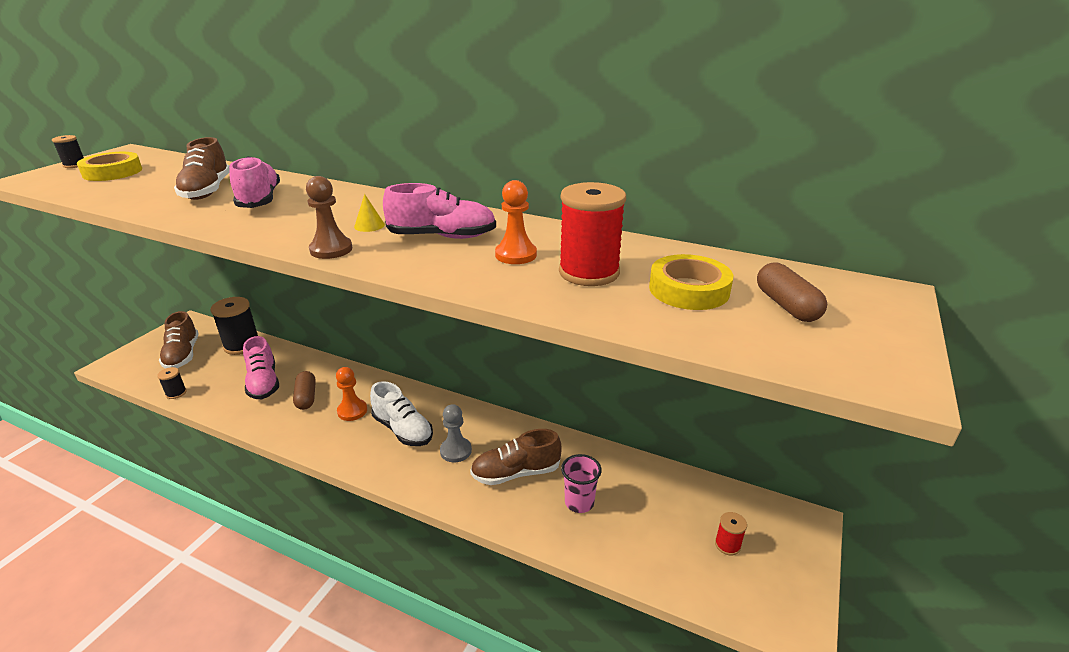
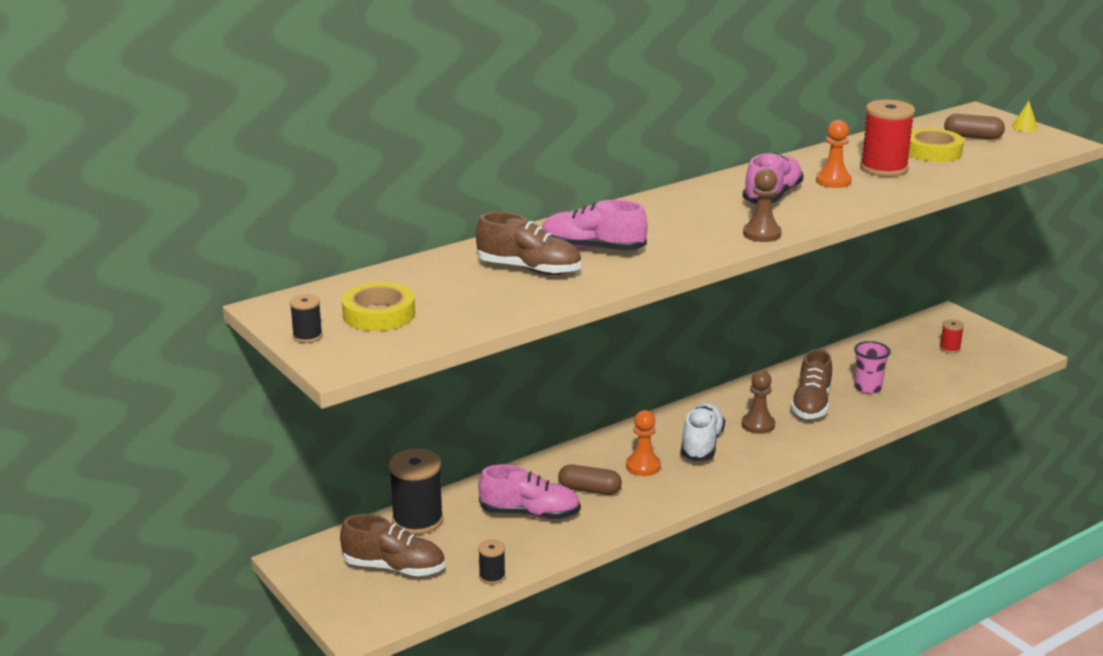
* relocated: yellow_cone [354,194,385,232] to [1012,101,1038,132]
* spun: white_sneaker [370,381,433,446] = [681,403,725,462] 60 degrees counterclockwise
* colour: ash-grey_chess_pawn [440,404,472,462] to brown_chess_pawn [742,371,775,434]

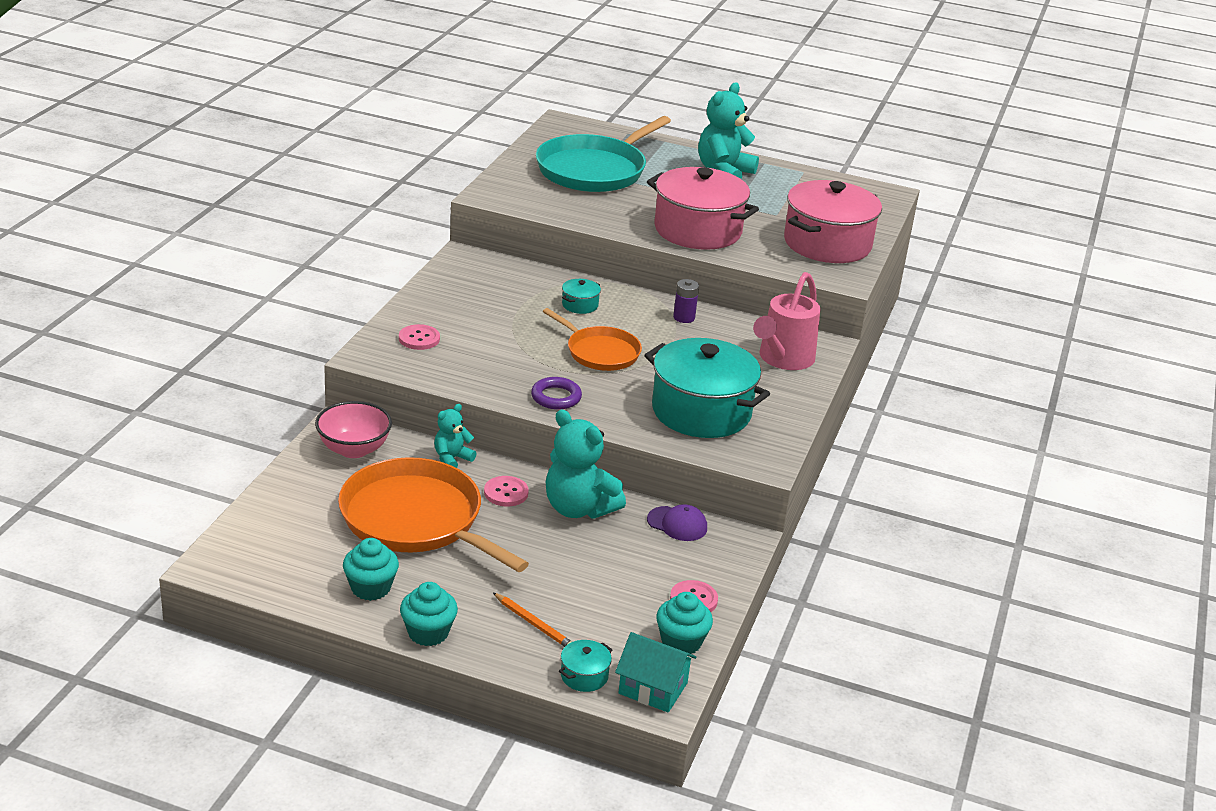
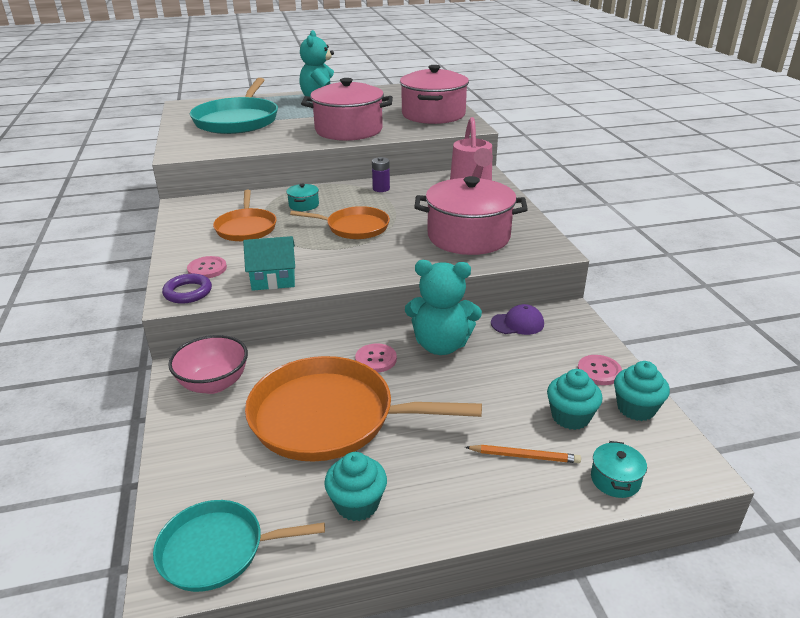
* relocated: turquoise_muffin [400,582,458,646] to [547,369,603,430]
* missing: turquoise_teddy [434,404,477,468]
* relocated: royal_purple_hoop [531,377,582,410] to [162,274,212,304]
* relocated: turquoise_house [615,632,696,713] to [243,236,295,291]
* colour: turquoise_stockpot [645,338,770,438] to pink_stockpot [414,176,528,255]
* appeared: turquoise_pan [153,500,325,592]
* appeared: orange_pan [213,190,277,241]

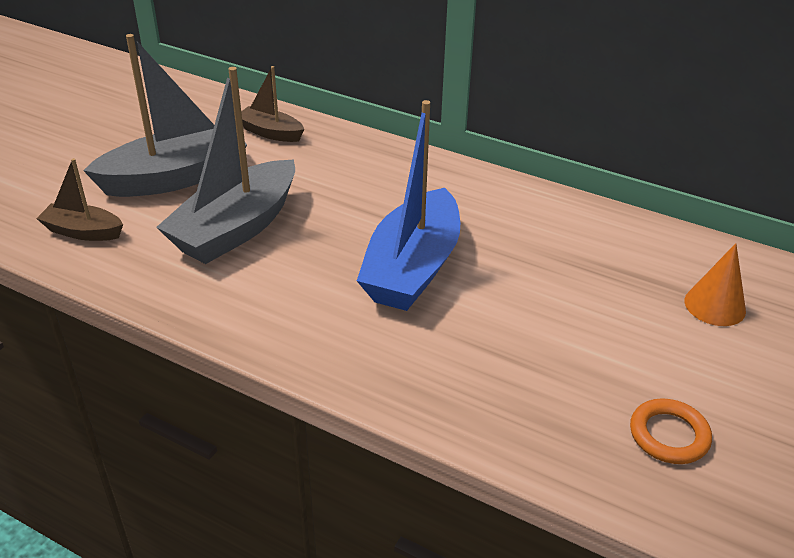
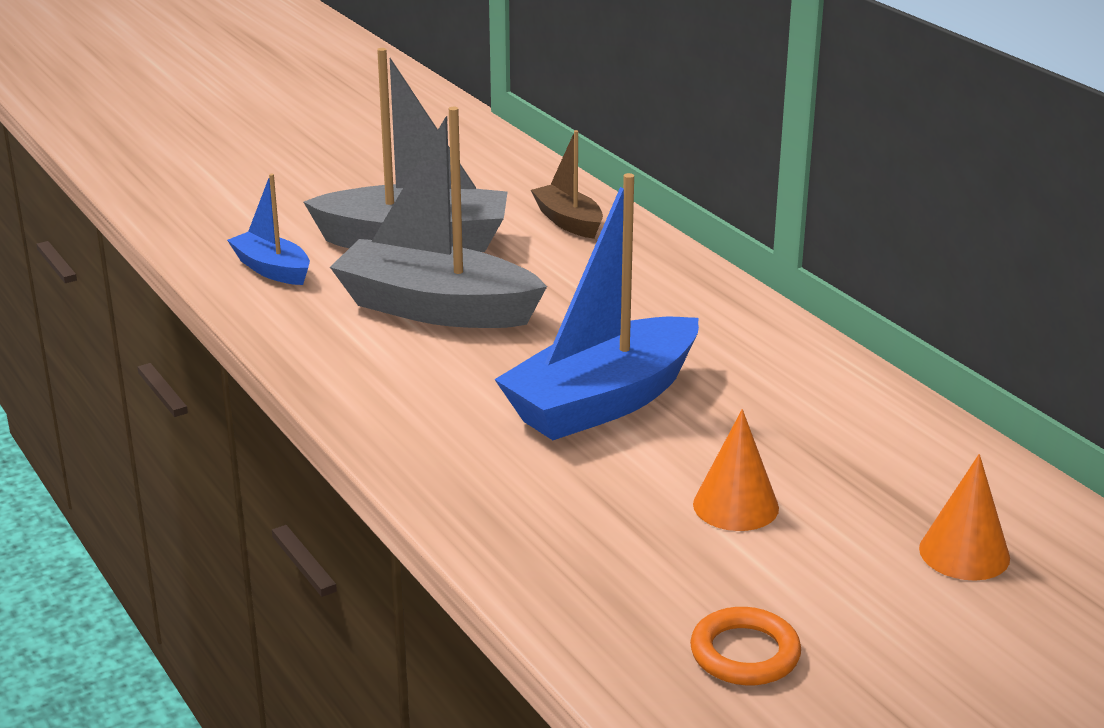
* colour: brown_boat [36,158,123,241] to cobalt_boat [227,174,310,285]
* spun: ash-grey_boat [156,67,295,264] = [330,107,547,328] 45 degrees clockwise
* appeared: orange_cone [693,409,779,531]

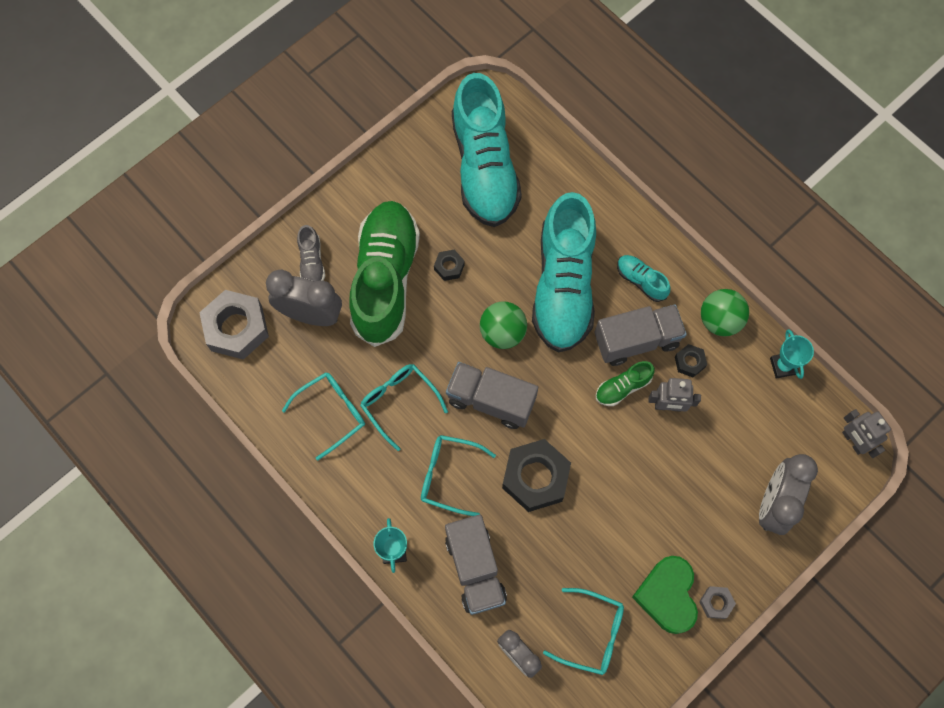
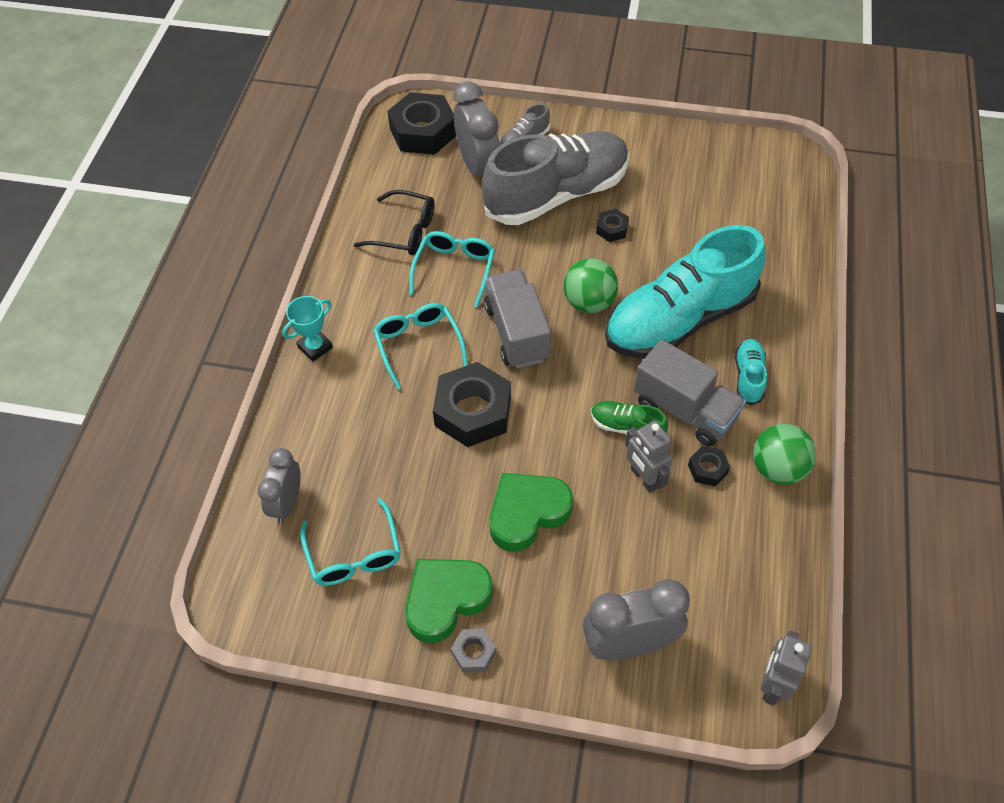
* colour: ash-grey_hex_nut [199,290,269,360] to jet-black_hex_nut [387,92,456,155]
* colour: turquoise_glasses [282,372,365,460] to jet-black_glasses [354,190,435,255]
* colour: emerald_sneaker [349,201,420,347] to ash-grey_sneaker [482,131,629,225]
* missing: ash-grey_lorry [445,515,507,615]
* missing: turquoise_sneaker [452,73,522,227]
* missing: turquoise_trophy [770,329,814,379]
* appeared: emerald_heart [490,473,573,552]

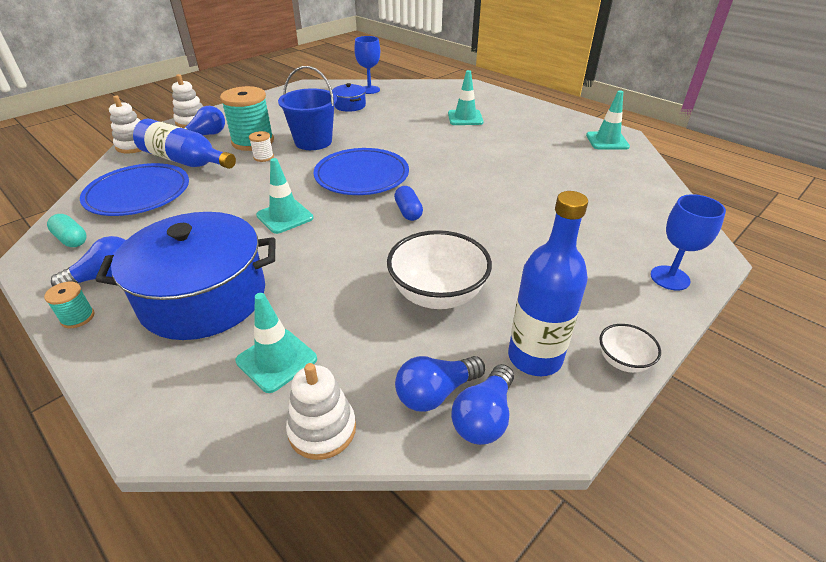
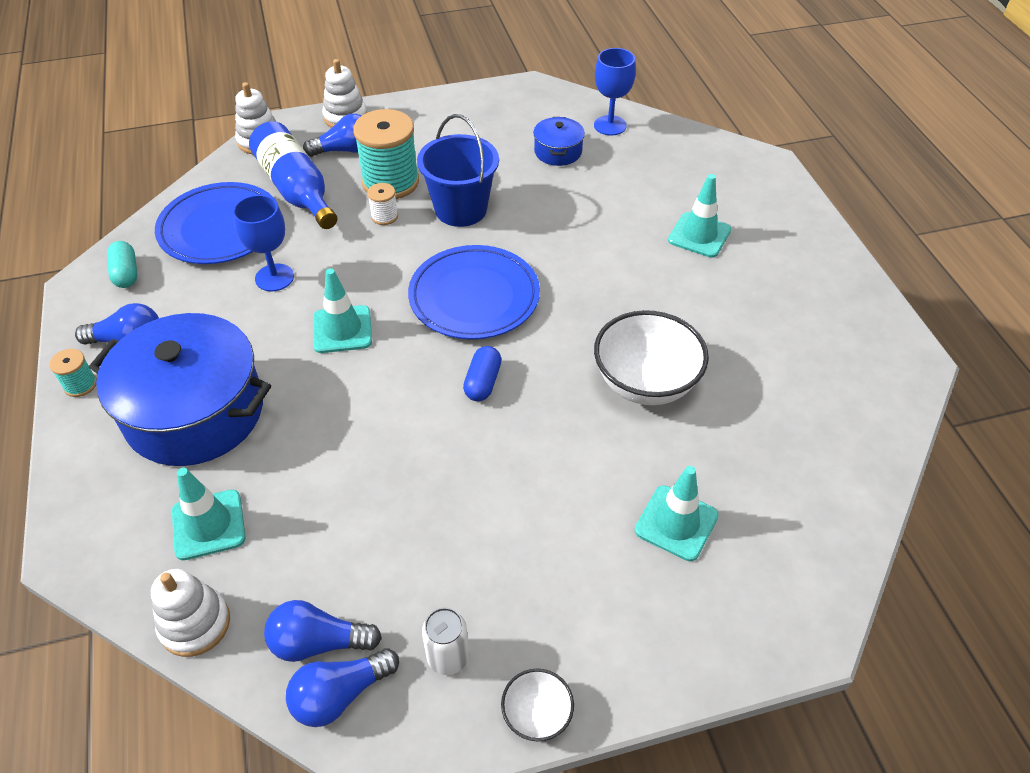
* relocated: white_deep_dish [387,230,492,309] to [594,310,709,405]
* exchanged: cobalt_bottle [508,191,588,376] to white_soda_can [422,607,469,675]
* relocated: turquoise_traffic_cone [586,91,630,150] to [635,466,719,561]
* relocated: cobalt_goblet [650,194,726,290] to [233,195,294,291]

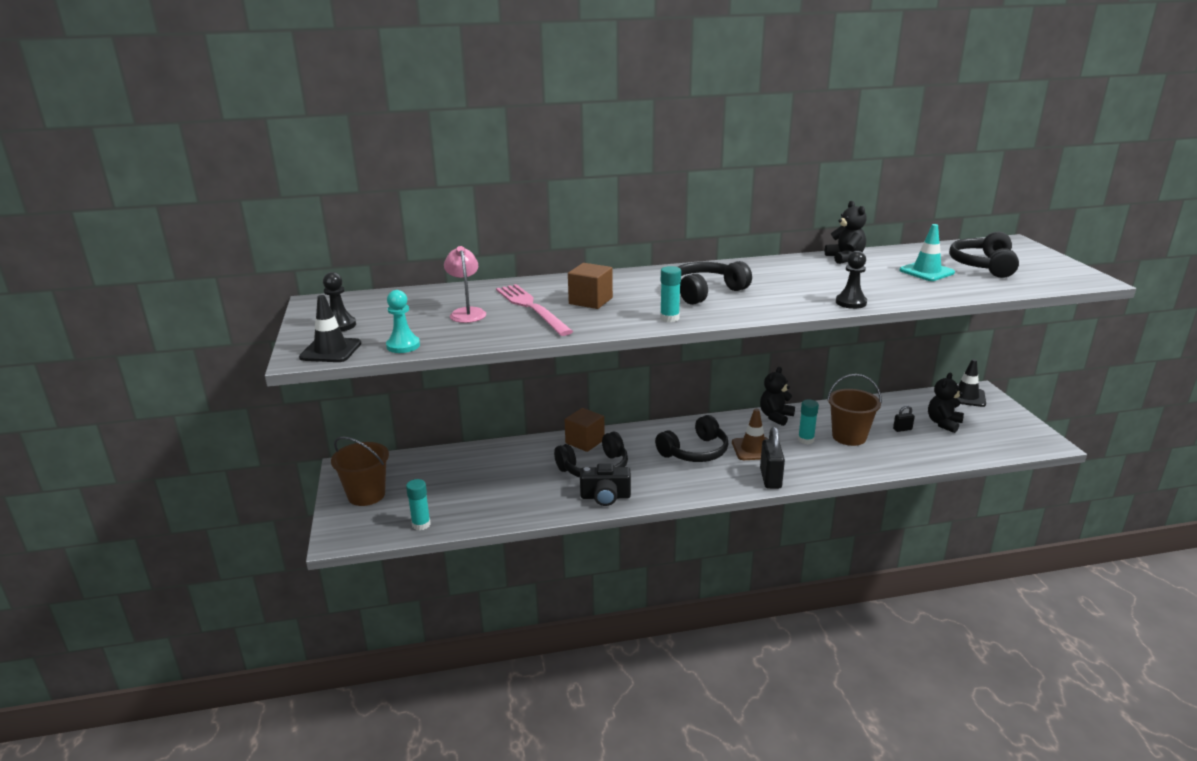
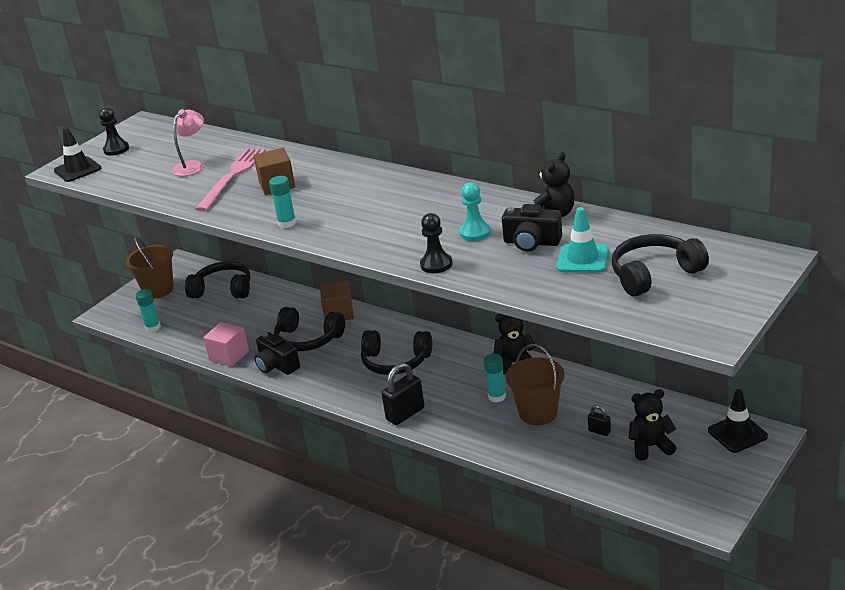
* relocated: turquoise_chess_pawn [386,290,420,353] to [459,182,491,241]
* relocated: jet-black_over-ear_headphones [678,261,752,305] to [185,261,251,299]
* missing: brown_traffic_cone [732,409,768,460]
* appeared: pink_cube [203,322,249,367]
* appeared: jet-black_camera [502,204,562,251]

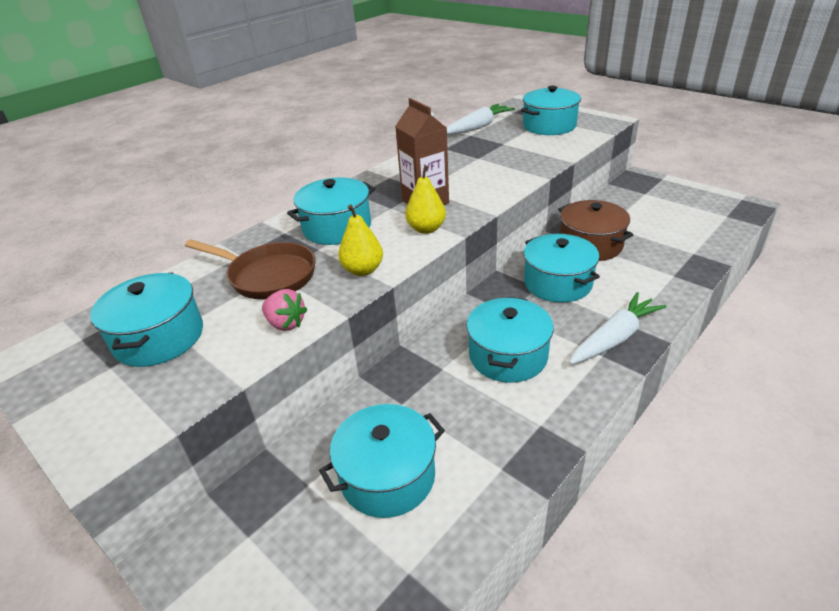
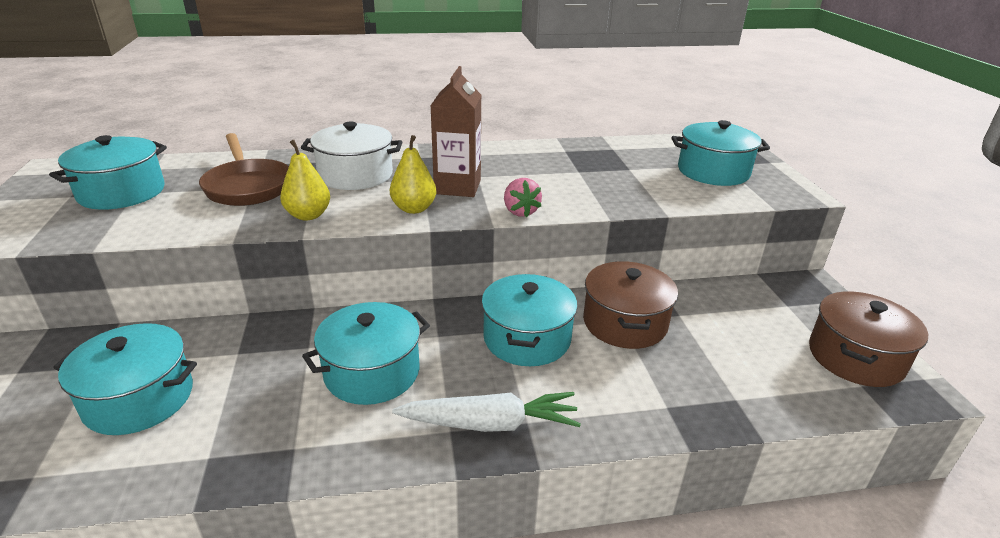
* relocated: pink_strawberry [262,289,307,331] to [504,178,542,217]
* colour: turquoise_stockpot [287,177,375,245] to white_stockpot [301,121,402,190]
* missing: white_root_vegetable [447,104,515,135]
* appeared: brown_stockpot [809,291,928,387]

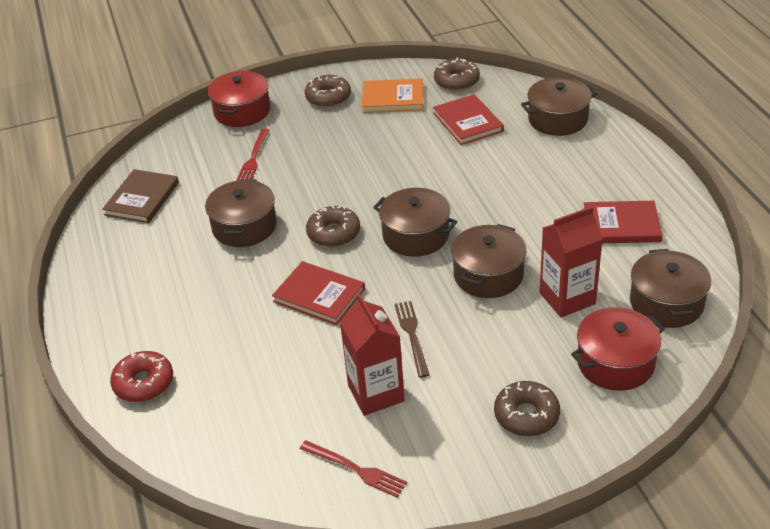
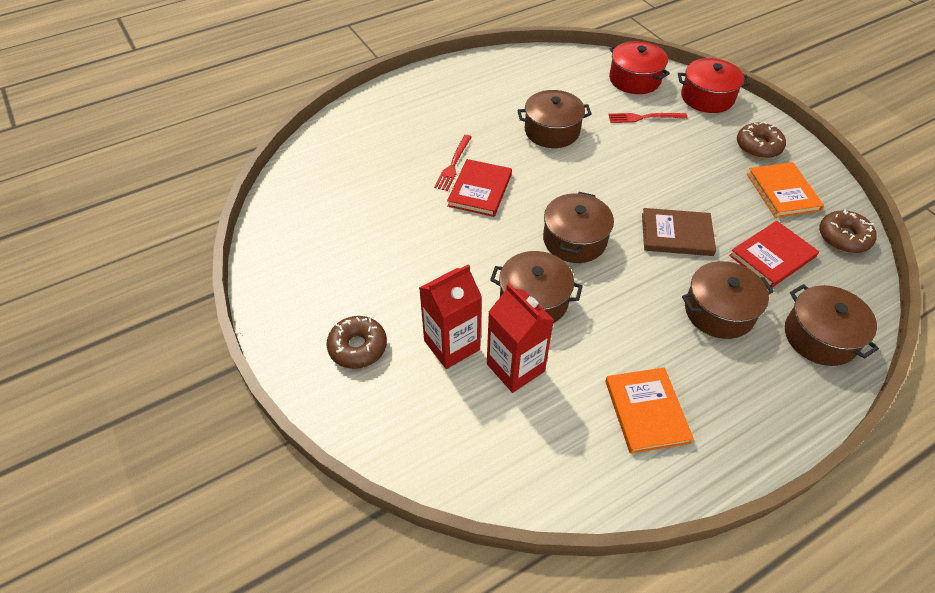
* relocated: brown_hardcover [102,169,179,223] to [642,208,716,256]
* missing: red_glazed_donut [110,351,173,402]
* relocated: red_dinner_fork [300,440,407,498] to [434,135,472,191]
* missing: brown_glazed_donut [306,206,360,247]
* relocated: red_juice_carton [340,294,405,416] to [419,264,482,369]
* missing: brown_dinner_fork [395,301,429,378]
* relocated: red_stockpot [571,307,665,391] to [609,41,670,94]
* colour: red_hardcover [583,201,663,243] to orange_hardcover [605,367,694,454]
* relocated: brown_stockpot [630,249,711,328] to [682,261,774,339]

